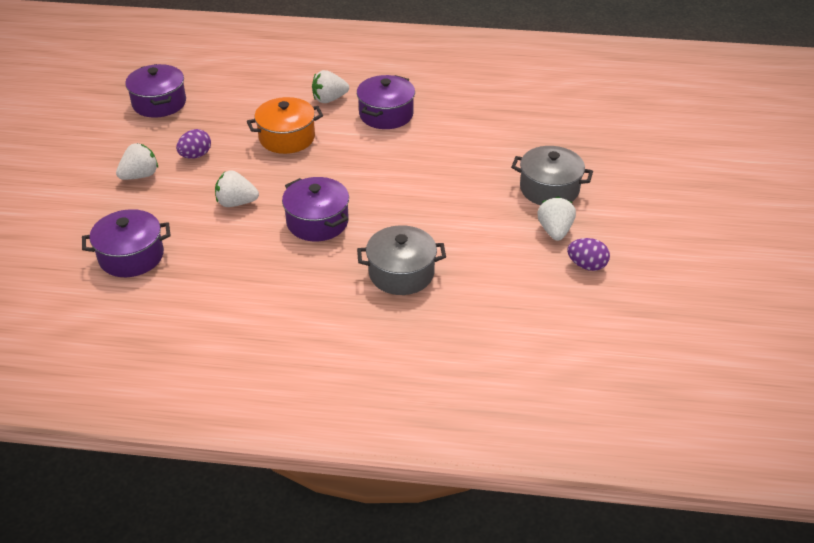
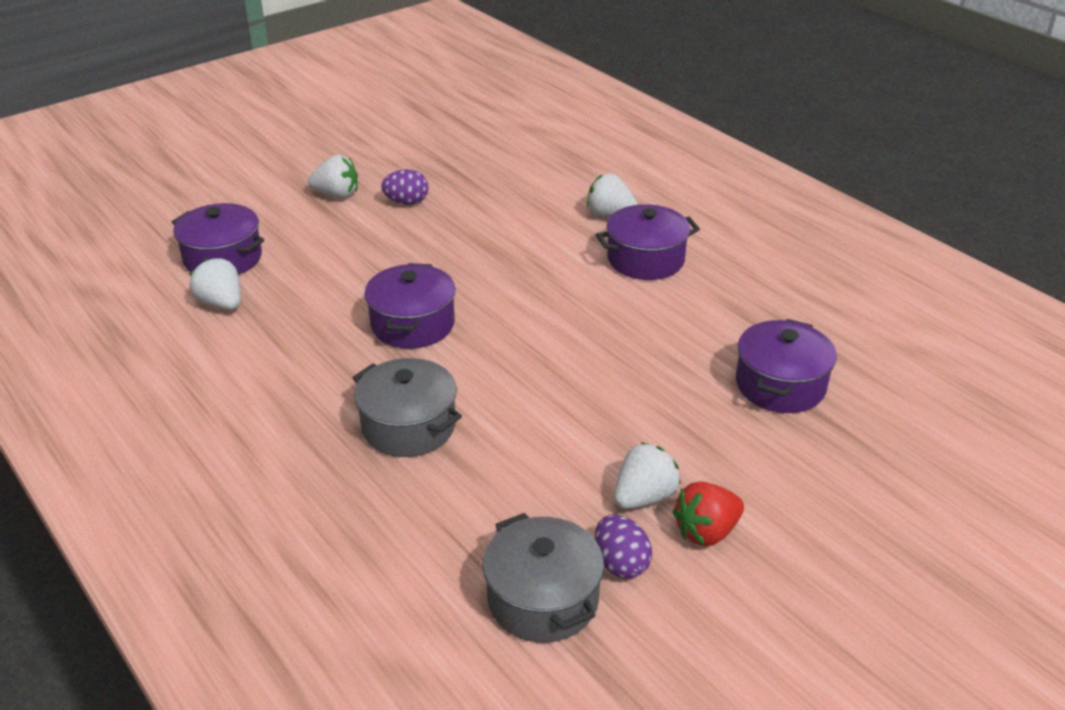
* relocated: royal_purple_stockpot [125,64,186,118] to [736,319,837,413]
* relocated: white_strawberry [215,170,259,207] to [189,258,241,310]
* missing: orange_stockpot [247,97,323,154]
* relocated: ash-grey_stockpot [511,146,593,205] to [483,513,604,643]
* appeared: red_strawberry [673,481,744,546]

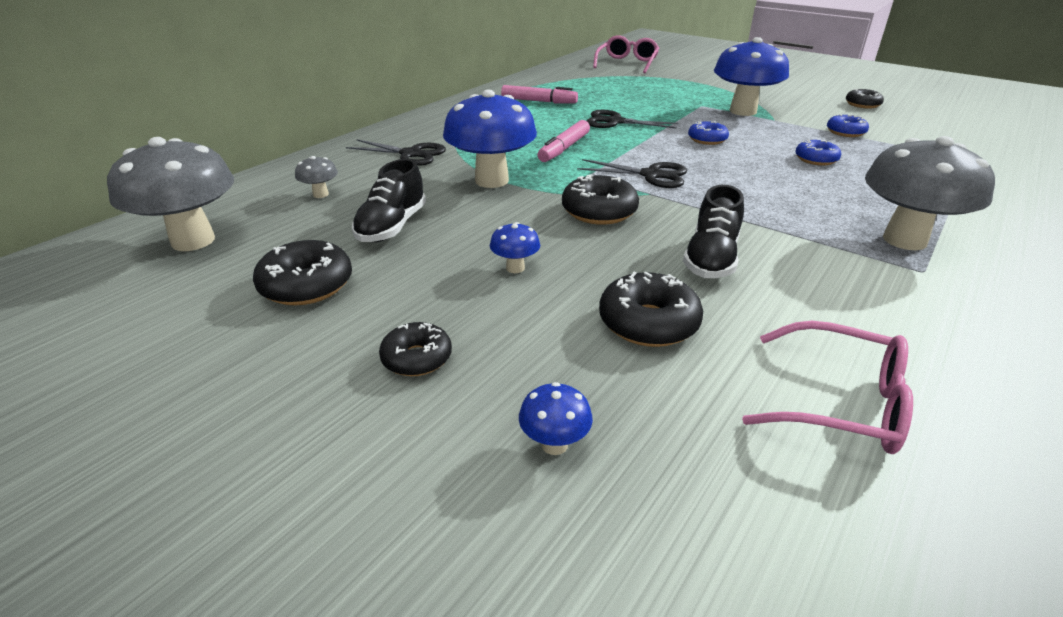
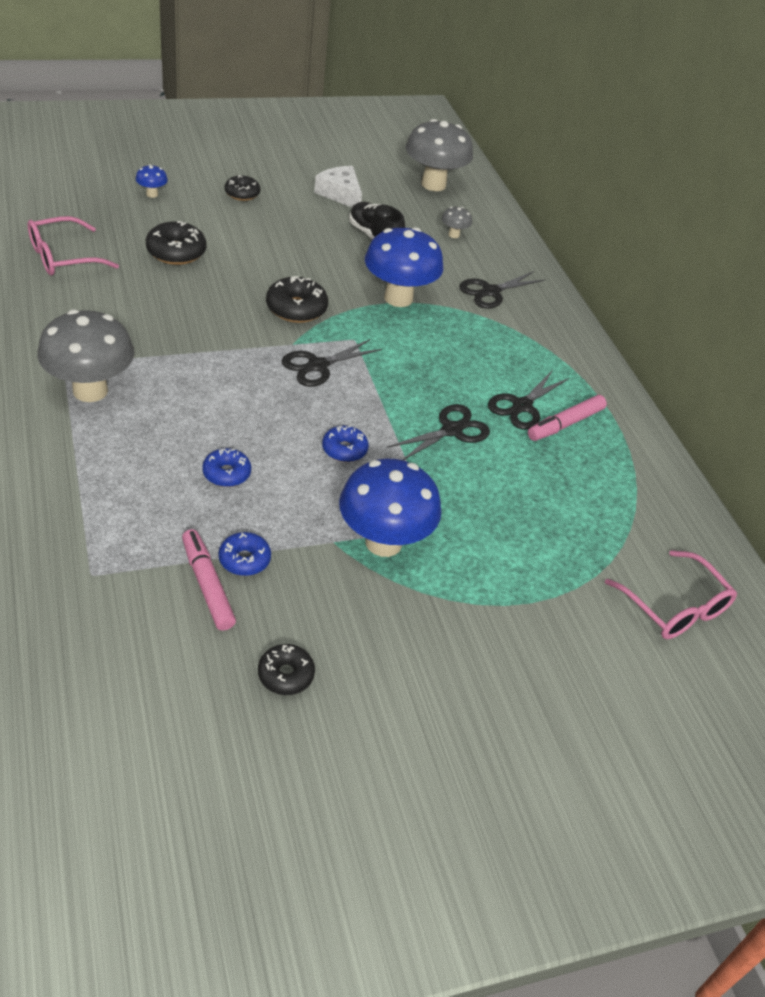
* exchanged: jet-black_glazed_donut [253,240,352,305] to white_piece_of_cheese [314,166,362,208]
* missing: cobalt_fungus [490,222,540,273]
* relocated: pink_felt_pen [537,120,590,162] to [182,529,236,631]
* missing: jet-black_sneaker [683,185,744,278]
* appeared: jet-black_shears [488,370,569,430]

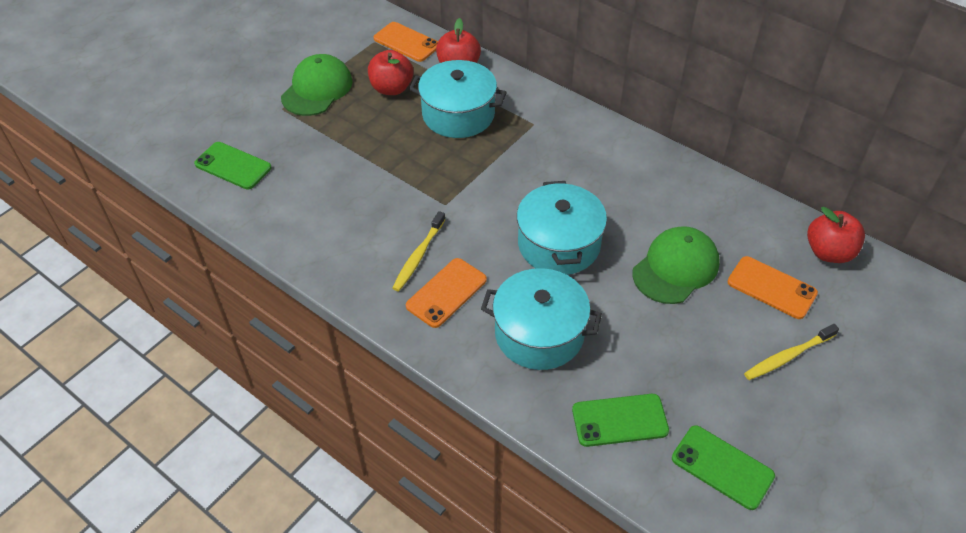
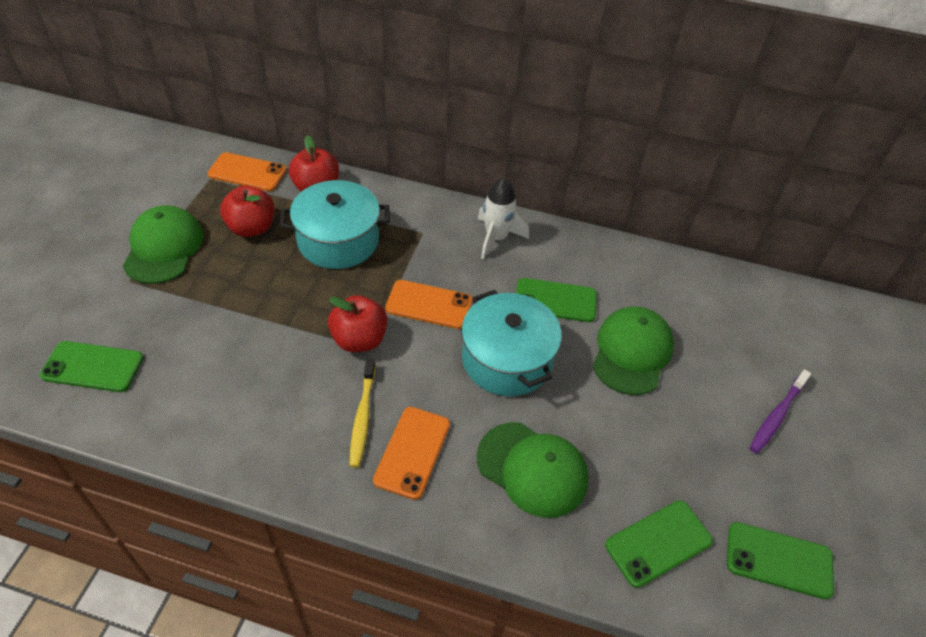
* exchanged: turquoise_stockpot [481,268,602,370] to emerald_peaked_cap [477,422,589,518]
* relocated: orange_mobile_phone [727,256,818,319] to [385,280,473,329]
* colour: yellow_tooth_brush [744,324,839,380] to royal_purple_tooth_brush [750,369,811,454]
* relocated: red_apple_fruit [807,207,865,263] to [328,295,387,352]
* appeared: white_toy_rocket [478,178,529,259]
* appeared: emerald_mobile_phone [516,278,597,322]

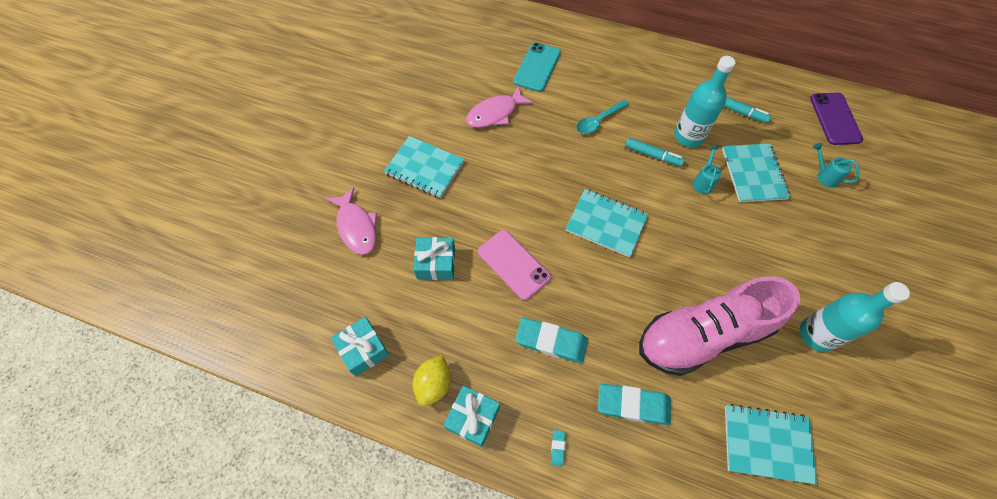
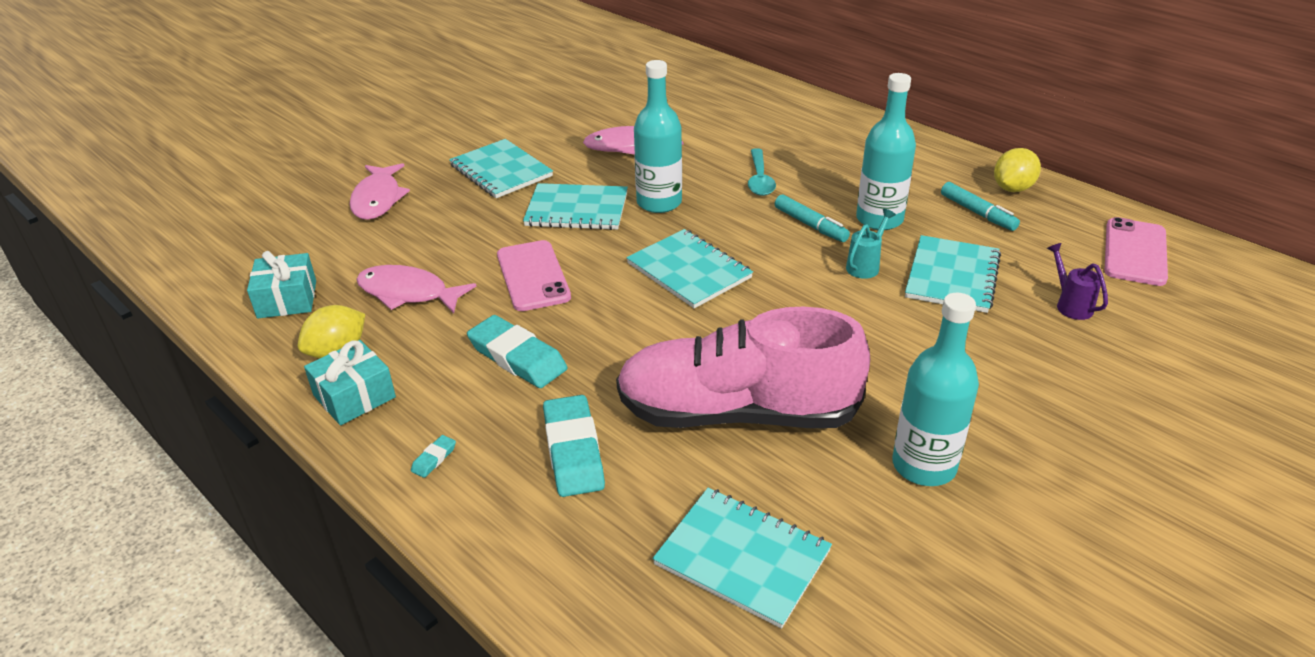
* missing: turquoise_wrapped_gift [413,237,455,280]
* missing: turquoise_mobile_phone [513,42,561,92]
* spun: turquoise_spoon [576,100,629,134] = [748,148,776,196] 75 degrees counterclockwise
* spun: turquoise_pencil_eraser [598,383,671,425] = [543,395,605,497] 45 degrees clockwise
* colour: royal_purple_mobile_phone [810,93,863,145] to pink_mobile_phone [1104,217,1168,286]
* colour: turquoise_watering_can [813,143,859,187] to royal_purple_watering_can [1047,243,1108,320]
* appeared: pink_toy_fish [356,265,476,313]
* appeared: turquoise_exercise_book [523,183,628,230]
* appeared: turquoise_bottle [634,60,682,213]
* appeared: yellow_lemon [994,148,1041,192]

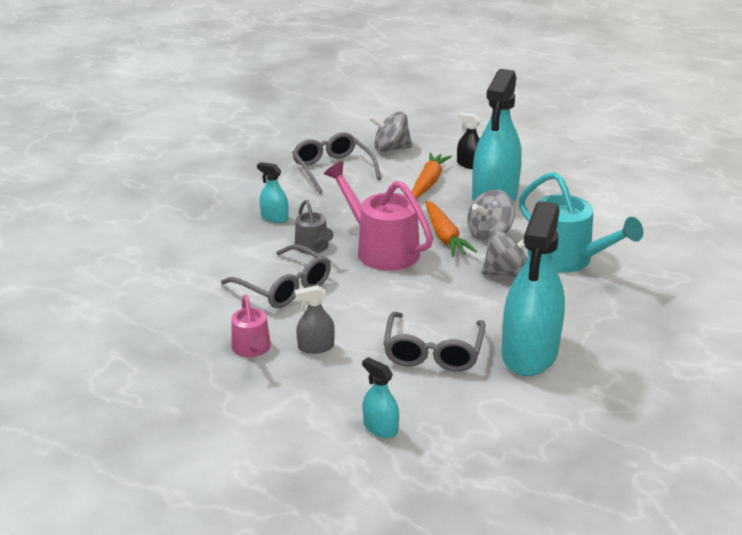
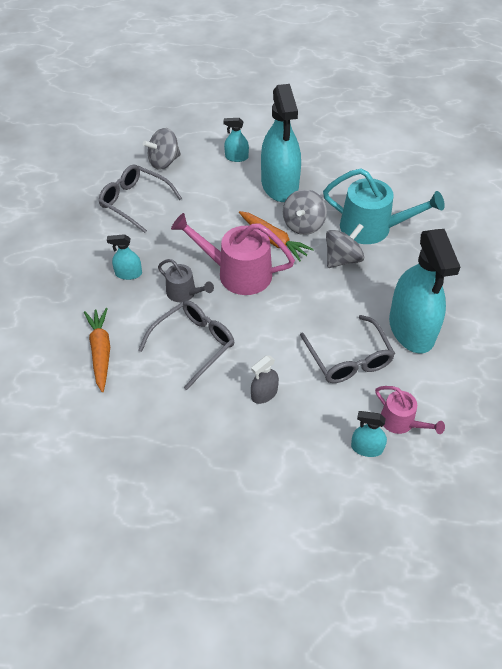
* spun: ash-grey_glasses [221,244,331,308] = [138,300,235,390] 60 degrees counterclockwise
* relocated: pink_watering_can [231,294,271,357] to [375,386,445,434]
* relocated: orange_root_vegetable [412,152,452,198] to [84,308,110,392]
* colour: jet-black_sprayer [457,112,481,169] to turquoise_sprayer [223,118,249,162]

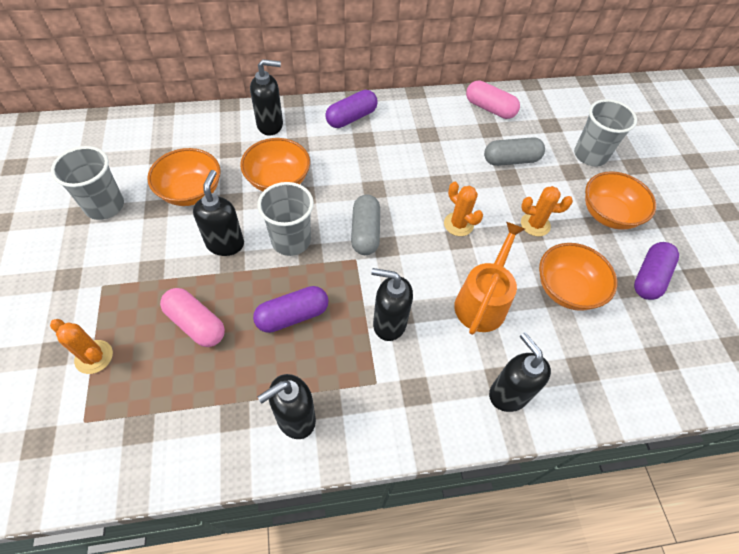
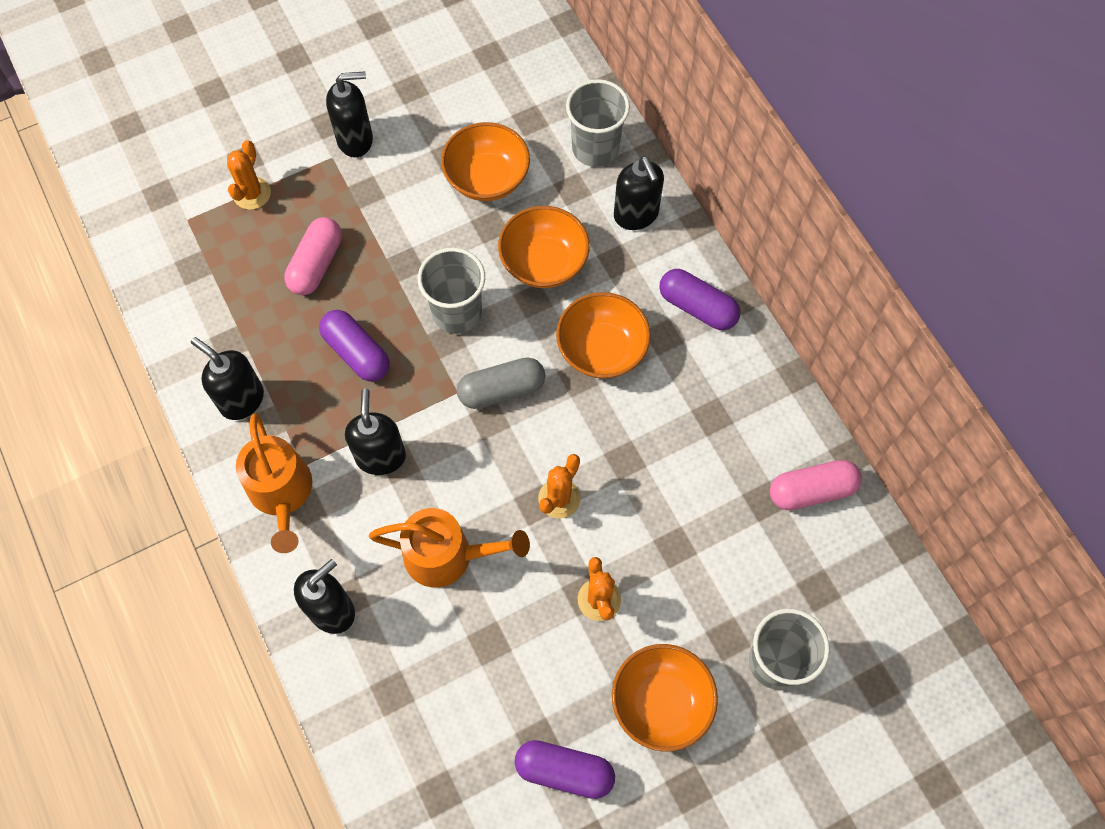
* relocated: ash-grey_tumbler [51,146,124,220] to [566,79,630,167]
* relocated: jet-black_soap_pump [193,170,244,256] to [326,71,373,157]
* spun: pink_pill [466,80,520,119] = [770,460,862,510] 60 degrees clockwise
* missing: ash-grey_pill [484,137,545,166]
* relocated: orange_deep_dish [539,243,617,311] to [556,292,651,379]
* appeared: orange_watering_can [236,413,312,553]

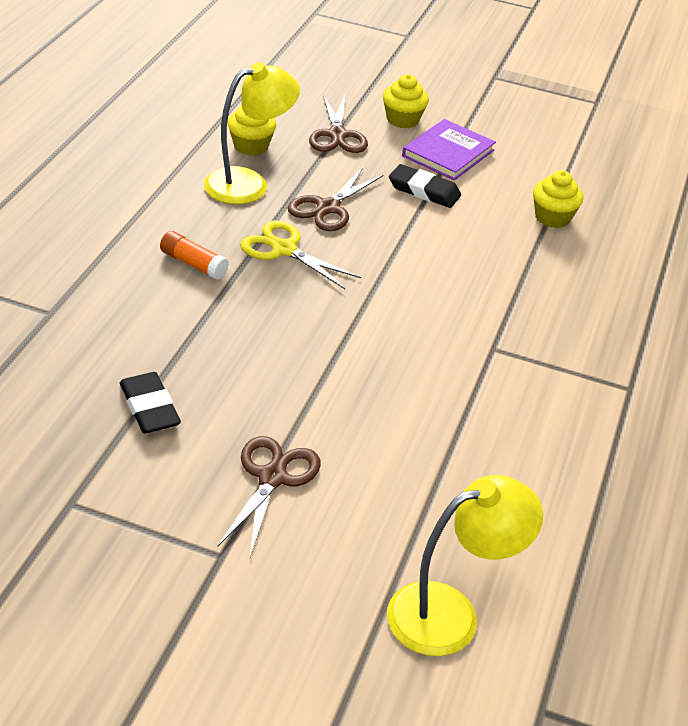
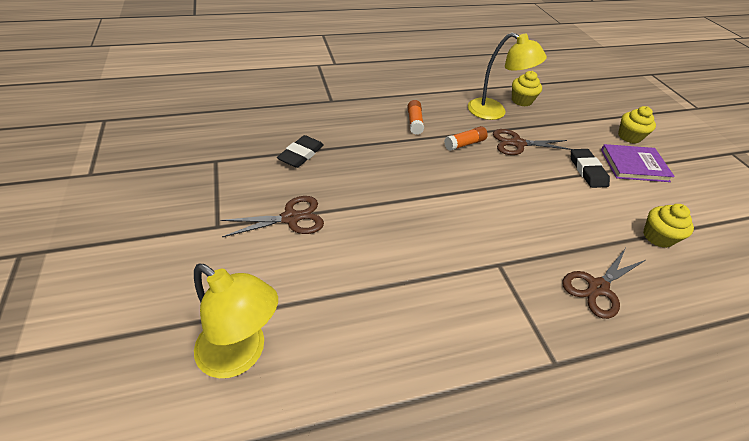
* exchanged: yellow_shears [240,221,361,289] to orange_stick_of_glue [444,126,488,151]
* relocated: brown_shears [309,95,368,153] to [562,248,645,319]

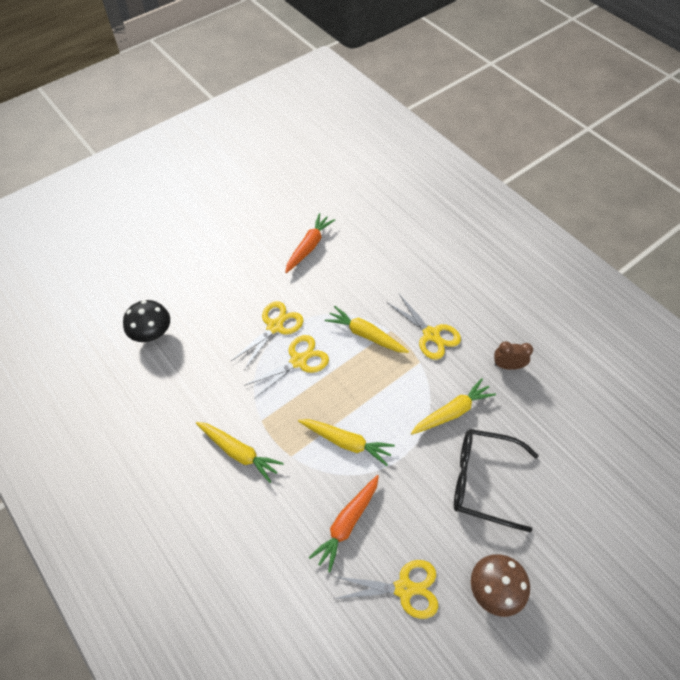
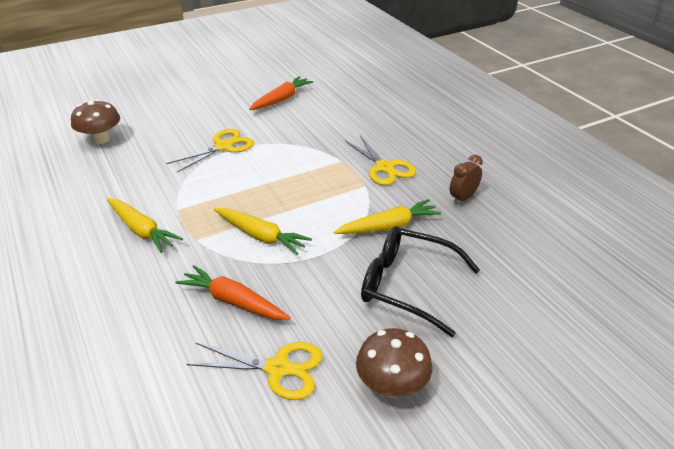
* colour: jet-black_fungus [123,300,170,342] to brown_fungus [71,100,120,144]
* missing: yellow_shears [244,335,329,399]
* spun: orange_root_vegetable [309,475,379,572] = [175,265,291,320] 75 degrees clockwise
* missing: yellow_root_vegetable [325,306,409,353]
* spun: brown_clock [494,341,533,370] = [450,155,483,205] 60 degrees counterclockwise

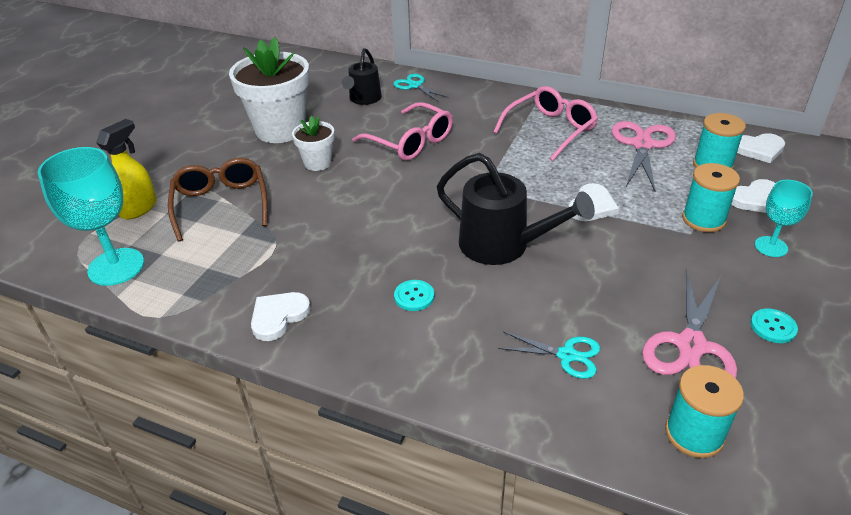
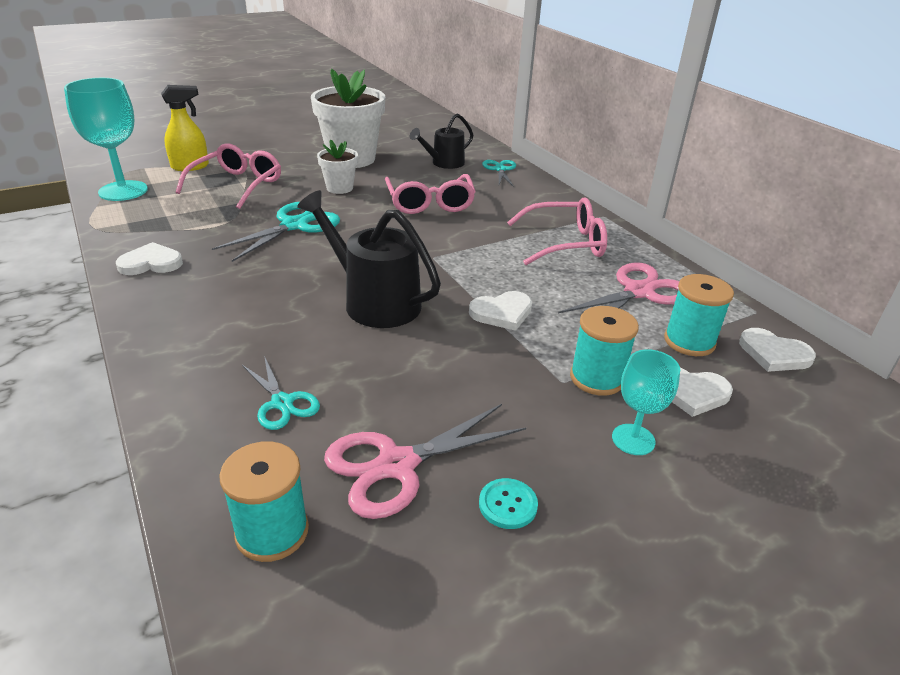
* colour: brown_glasses [168,158,268,242] to pink_glasses [176,143,281,209]
* missing: turquoise_sewing_button [394,280,434,311]
* spun: jet-black_watering_can [437,153,595,265] = [297,190,441,328] 150 degrees clockwise
* appeared: turquoise_shears [212,202,340,262]

